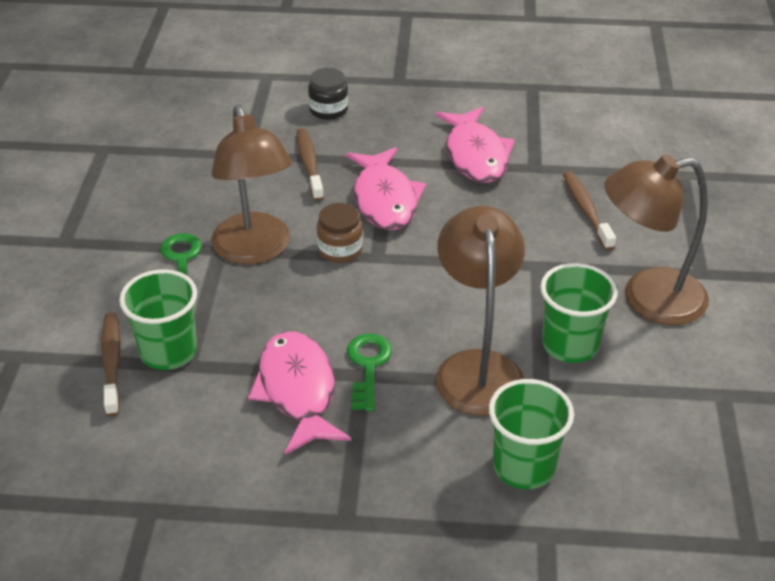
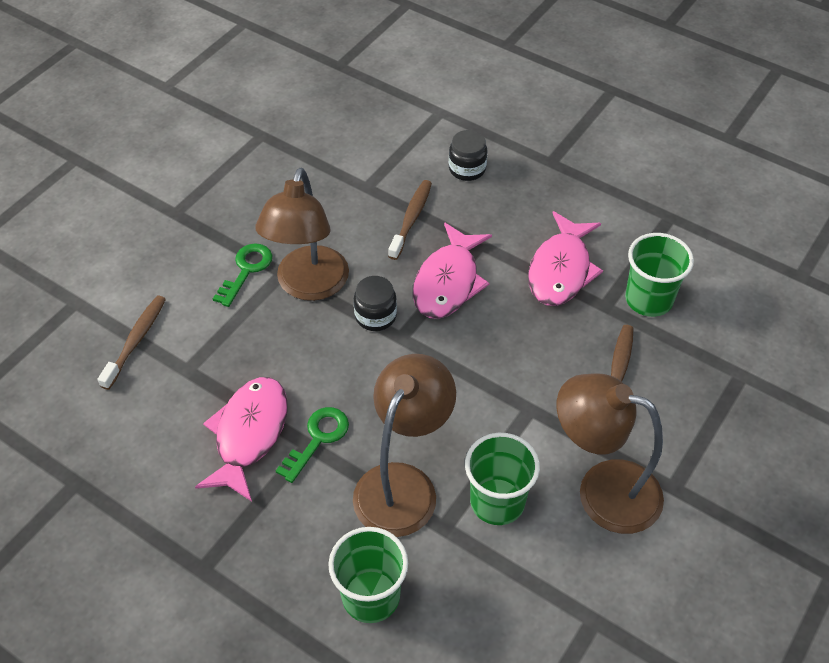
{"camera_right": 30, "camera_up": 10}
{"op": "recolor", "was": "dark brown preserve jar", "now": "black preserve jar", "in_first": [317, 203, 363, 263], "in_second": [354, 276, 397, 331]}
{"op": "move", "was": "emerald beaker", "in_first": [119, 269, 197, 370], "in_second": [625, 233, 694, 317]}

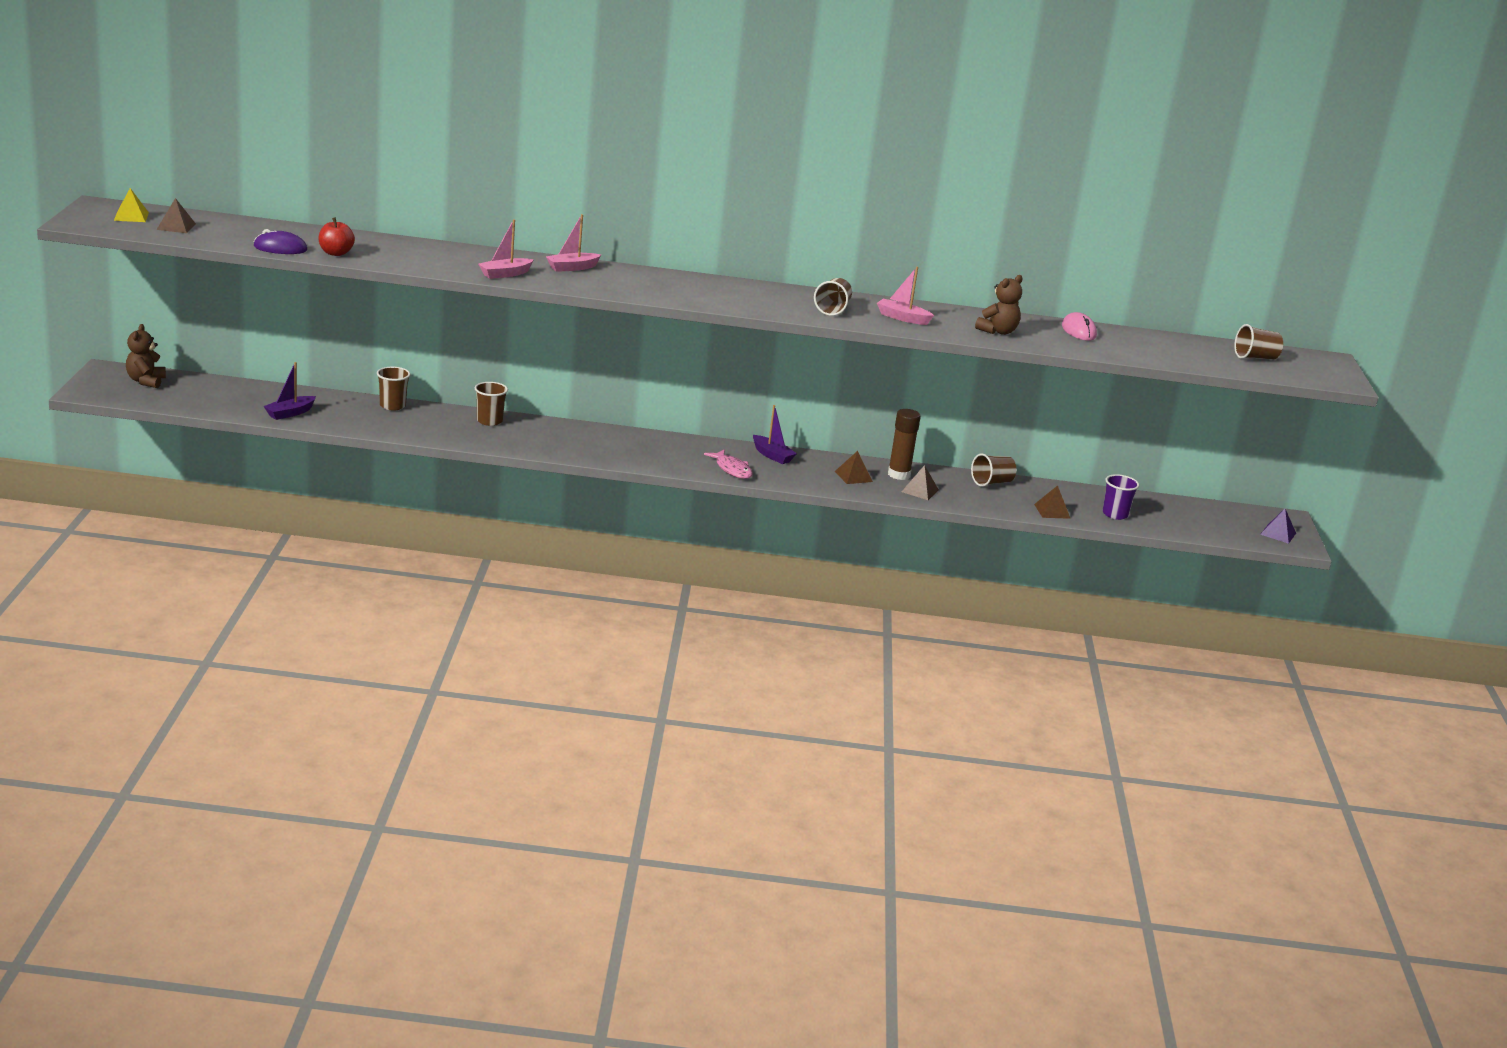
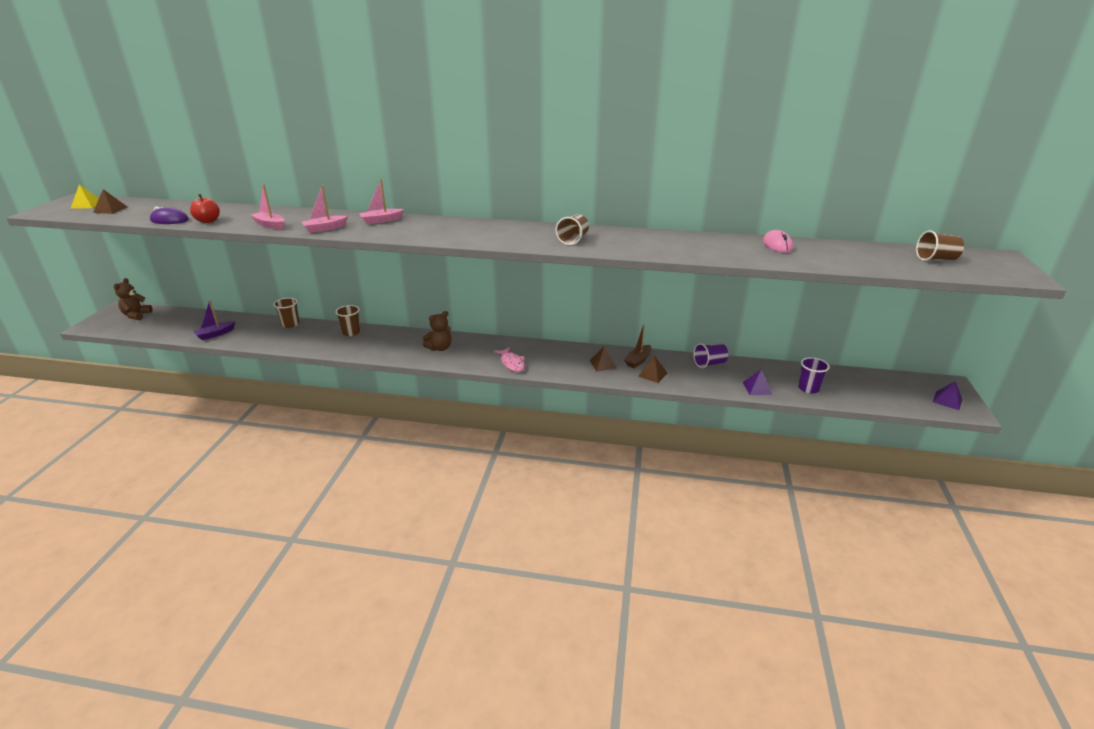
{"camera_right": 10, "camera_up": 5}
{"op": "move", "was": "pink boat", "in_first": [877, 267, 934, 325], "in_second": [250, 184, 285, 229]}
{"op": "move", "was": "dark brown teddy bear", "in_first": [975, 275, 1023, 335], "in_second": [423, 311, 451, 351]}
{"op": "delete", "was": "violet boat", "in_first": [753, 405, 797, 464]}
{"op": "replace", "was": "dark brown glue", "now": "dark brown boat", "in_first": [888, 409, 921, 480], "in_second": [624, 324, 651, 368]}
{"op": "recolor", "was": "dark brown beaker", "now": "violet beaker", "in_first": [971, 453, 1016, 487], "in_second": [693, 343, 728, 368]}
{"op": "recolor", "was": "dark brown pyramid", "now": "violet pyramid", "in_first": [1034, 485, 1071, 519], "in_second": [743, 369, 773, 395]}

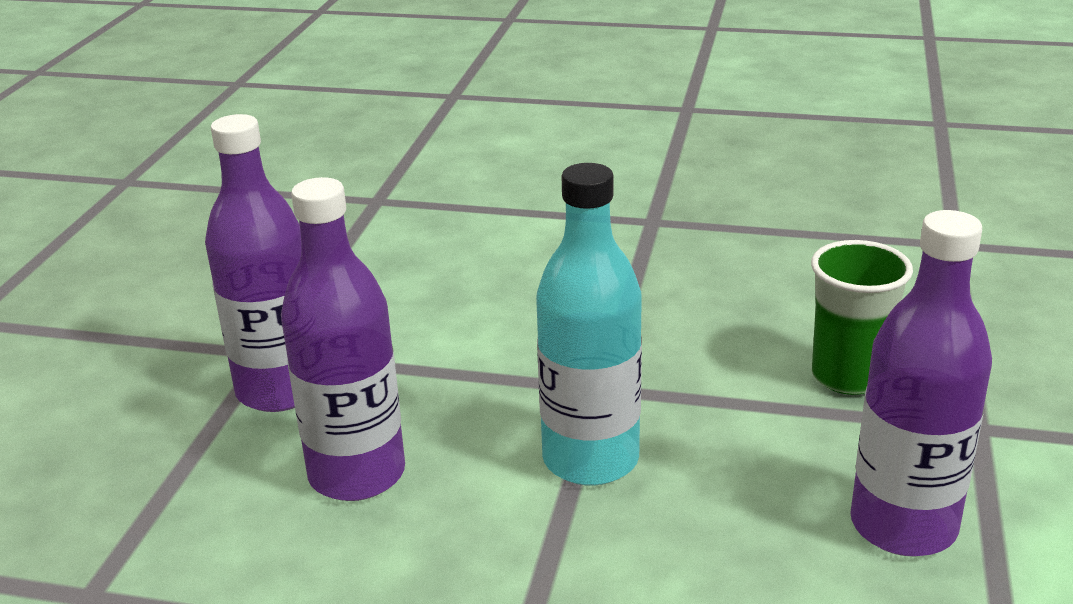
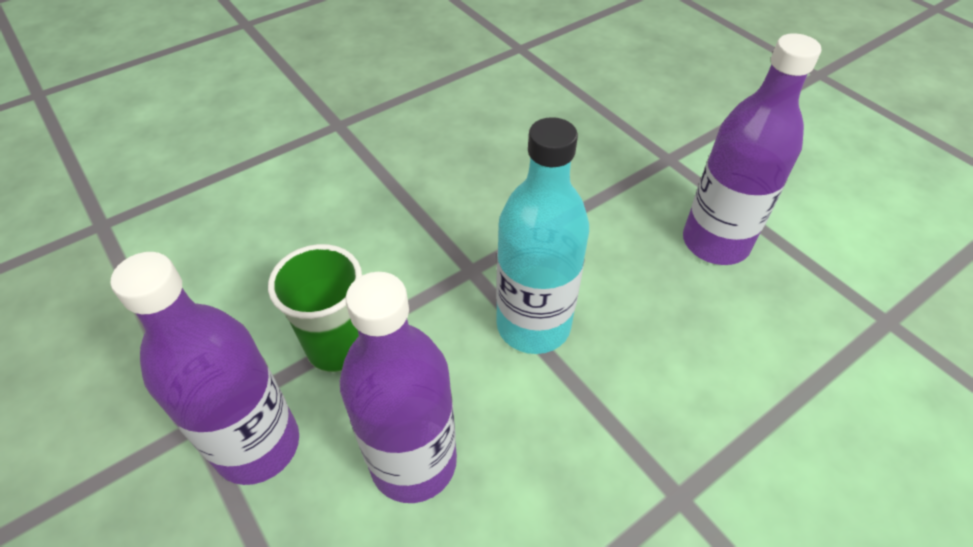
{"camera_right": -50, "camera_up": 20}
{"op": "move", "was": "emerald beaker", "in_first": [811, 240, 913, 395], "in_second": [268, 244, 362, 372]}

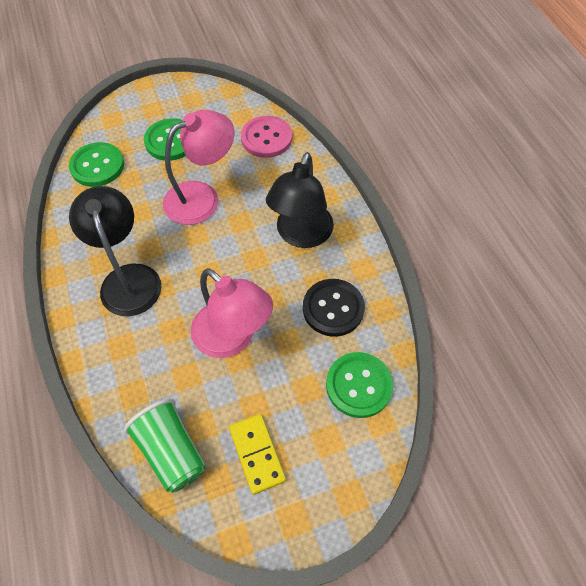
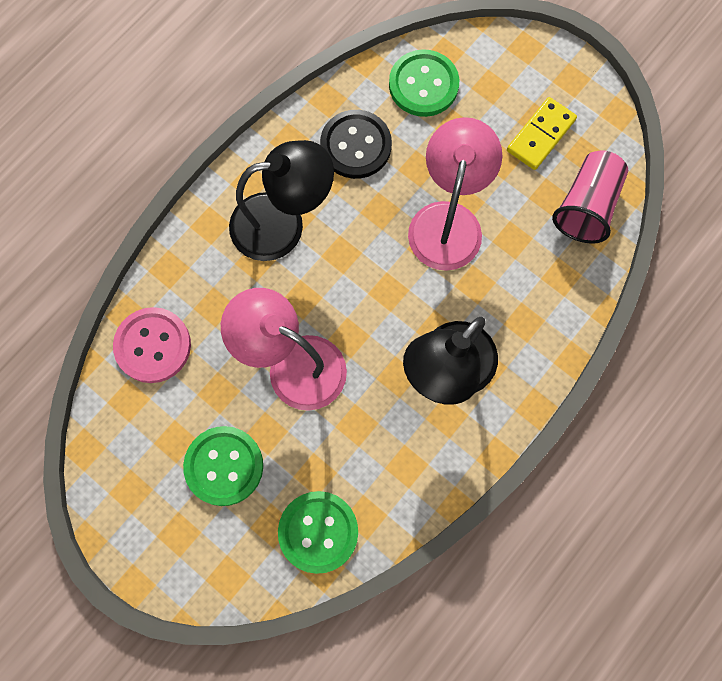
{"camera_right": -120, "camera_up": 15}
{"op": "recolor", "was": "emerald beaker", "now": "pink beaker", "in_first": [124, 399, 206, 493], "in_second": [552, 151, 628, 244]}

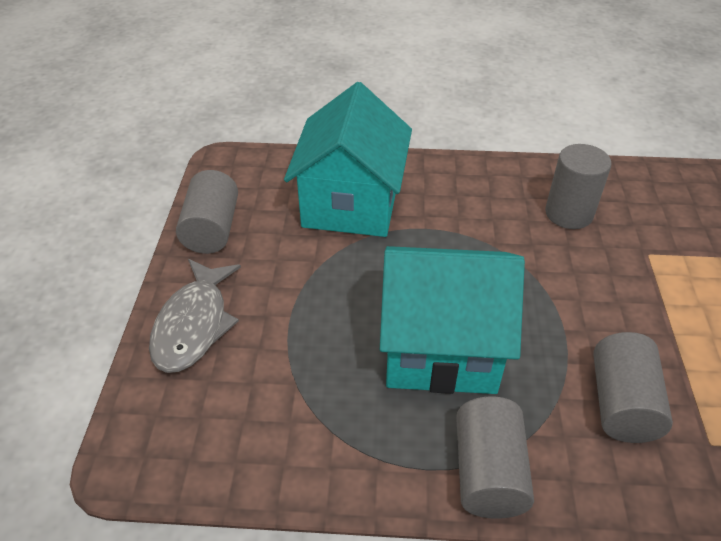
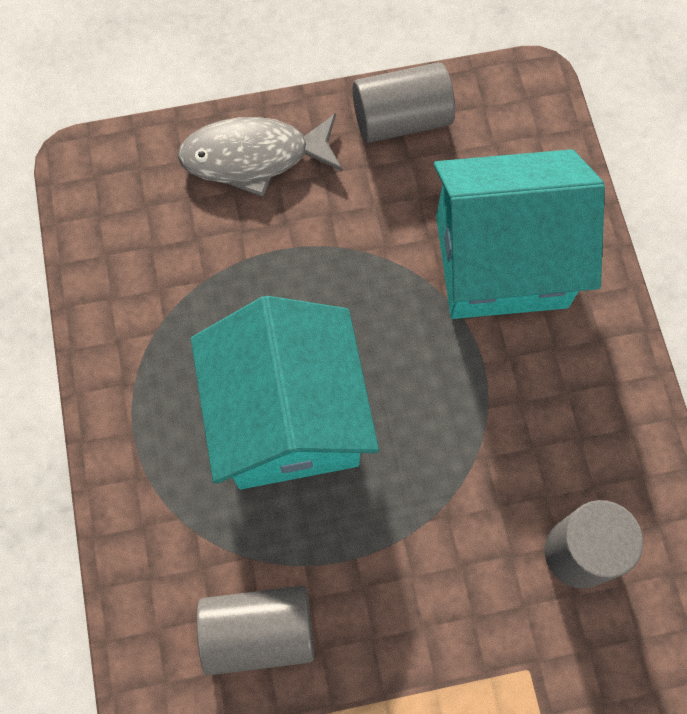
{"camera_right": 75, "camera_up": 25}
{"op": "delete", "was": "ash-grey solid cylinder", "in_first": [456, 396, 534, 519]}

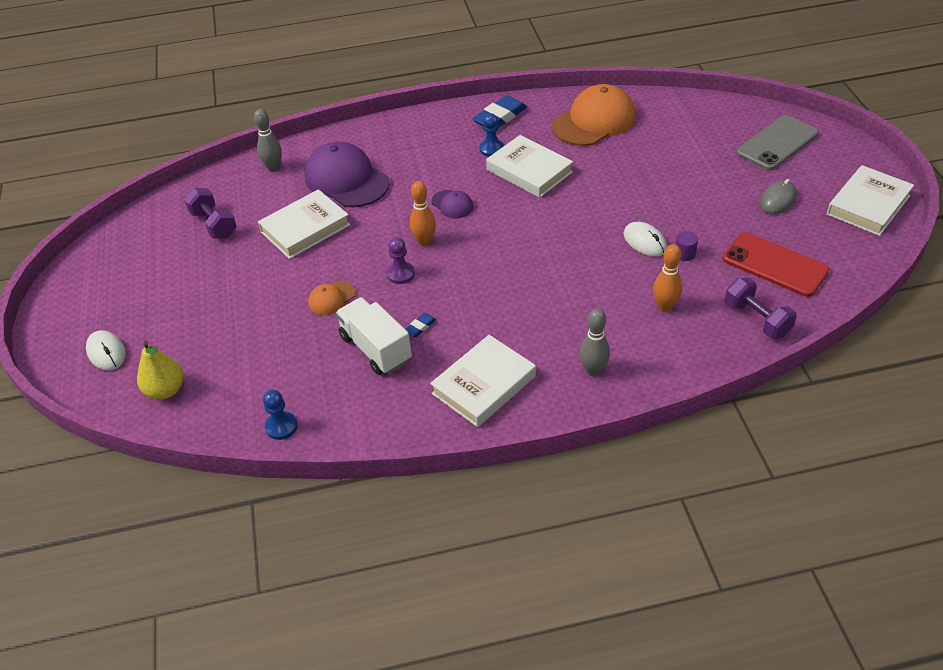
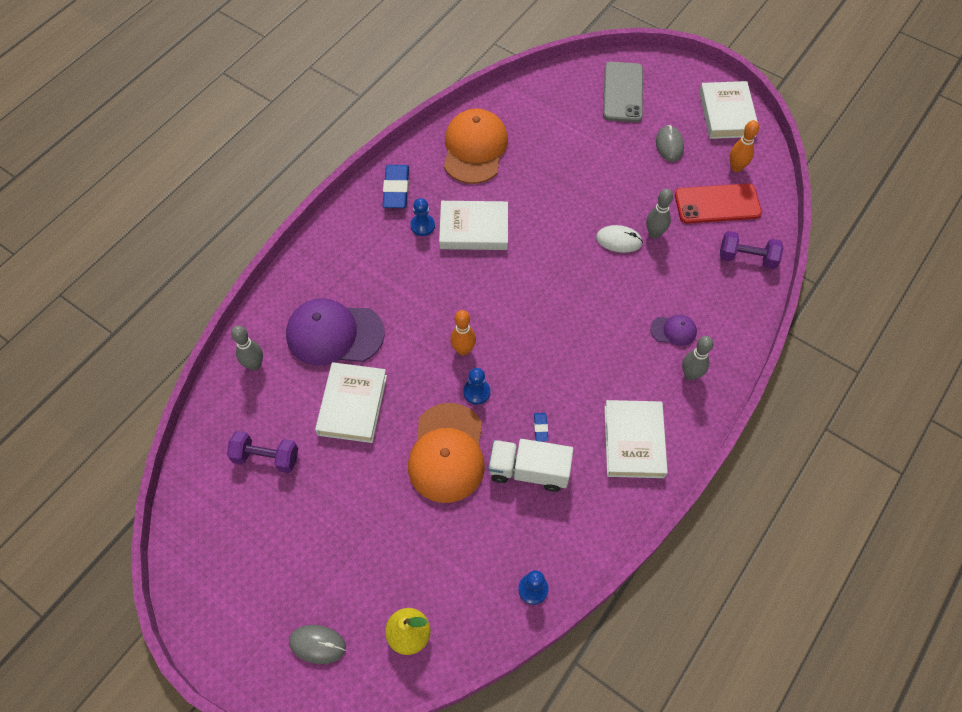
{"camera_right": -45, "camera_up": 15}
{"op": "move", "was": "violet baseball cap", "in_first": [431, 190, 473, 218], "in_second": [650, 315, 697, 346]}
{"op": "replace", "was": "violet solid cylinder", "now": "ash-grey bowling pin", "in_first": [675, 231, 698, 261], "in_second": [646, 189, 673, 239]}
{"op": "recolor", "was": "violet pawn", "now": "royal blue pawn", "in_first": [387, 237, 415, 284], "in_second": [463, 368, 490, 405]}
{"op": "move", "was": "orange-coloured bowling pin", "in_first": [653, 244, 682, 312], "in_second": [730, 120, 759, 172]}
{"op": "resize", "was": "orange-coloured baseball cap", "in_first": [308, 281, 355, 315], "in_second": [408, 403, 485, 503], "ratio": 2.13}
{"op": "recolor", "was": "snow-white mouse", "now": "ash-grey mouse", "in_first": [86, 330, 126, 370], "in_second": [289, 625, 346, 664]}

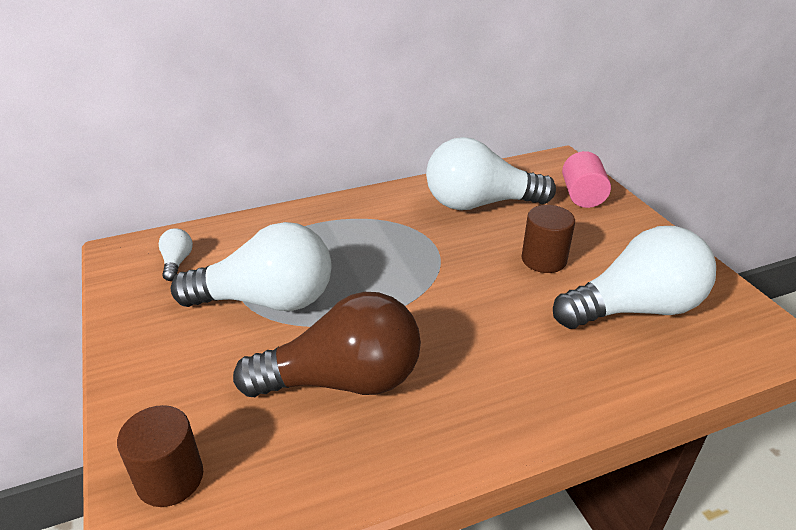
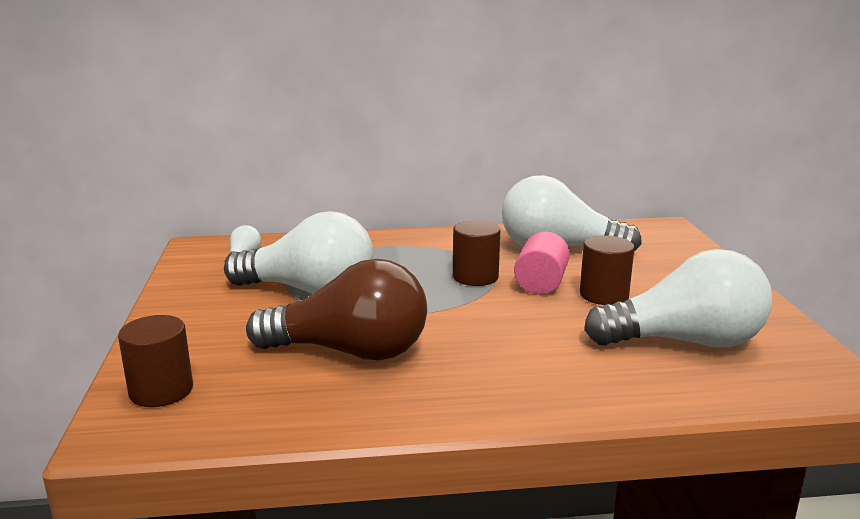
{"camera_right": 15, "camera_up": -15}
{"op": "move", "was": "pink solid cylinder", "in_first": [562, 151, 611, 208], "in_second": [514, 232, 570, 294]}
{"op": "insert", "now": "dark brown solid cylinder", "in_second": [453, 220, 500, 286]}

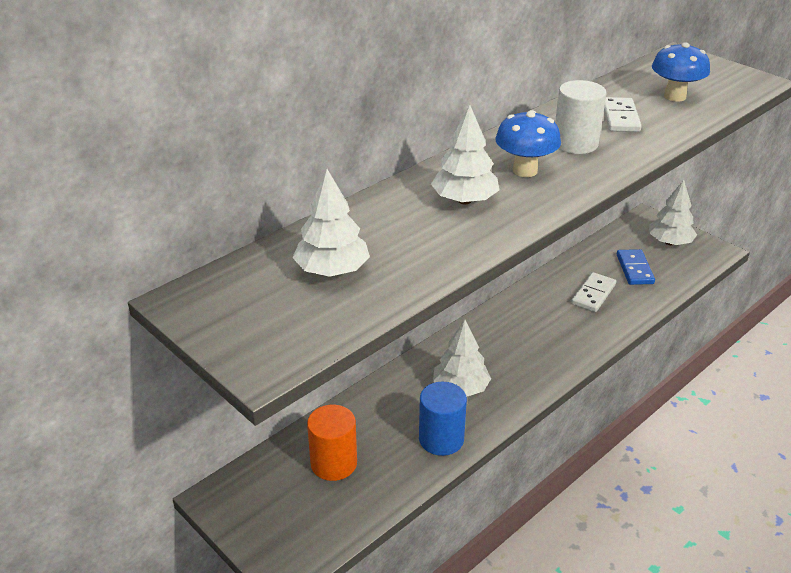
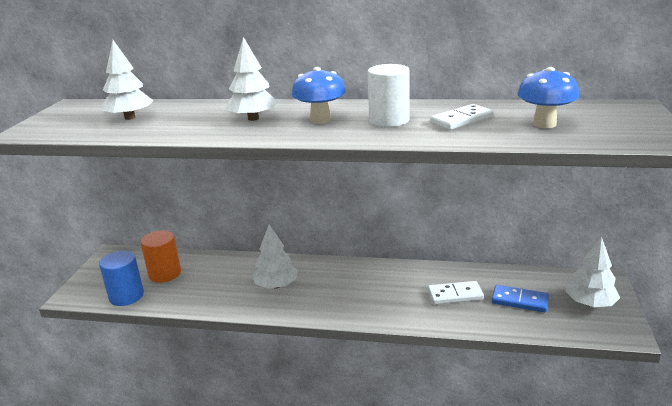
{"camera_right": 55, "camera_up": -10}
{"op": "rotate", "was": "royal blue domino piece", "in_first": [617, 249, 655, 285], "in_second": [492, 285, 549, 312], "clockwise": 60}
{"op": "move", "was": "royal blue solid cylinder", "in_first": [419, 382, 467, 456], "in_second": [99, 251, 144, 306]}

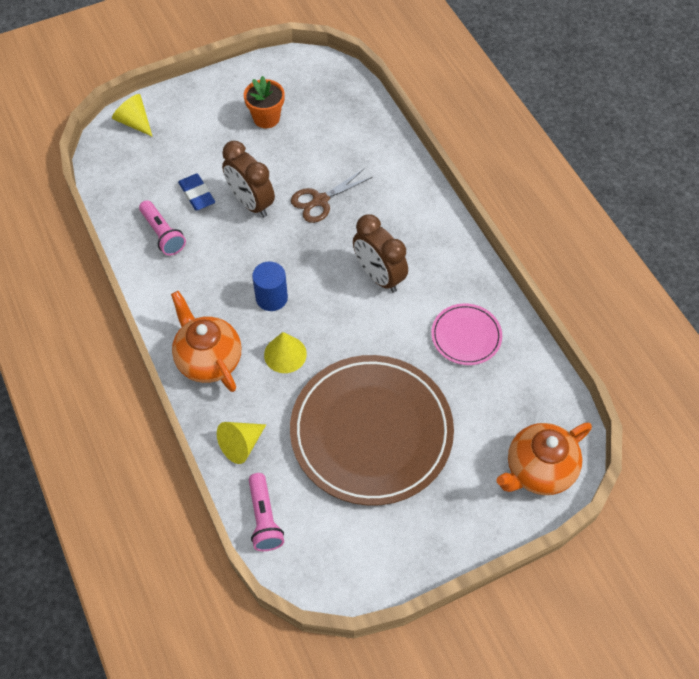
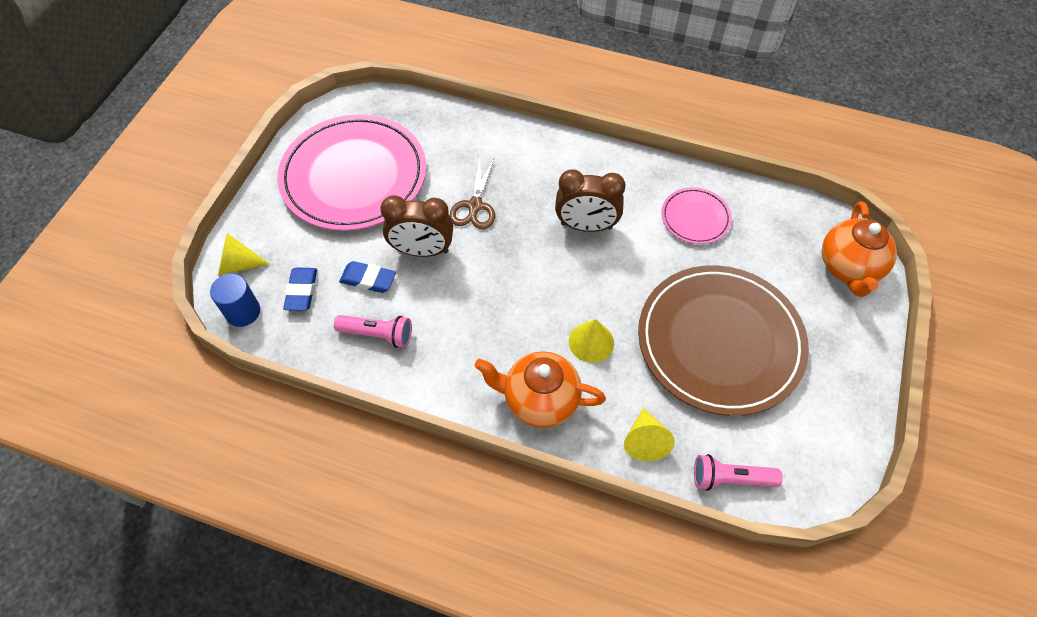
{"camera_right": -45, "camera_up": 0}
{"op": "replace", "was": "orange-coloured plant pot", "now": "pink plate", "in_first": [244, 76, 285, 128], "in_second": [277, 114, 426, 231]}
{"op": "move", "was": "royal blue solid cylinder", "in_first": [252, 261, 288, 311], "in_second": [210, 274, 260, 327]}
{"op": "rotate", "was": "pink torch", "in_first": [249, 473, 284, 551], "in_second": [694, 454, 783, 491], "clockwise": 150}
{"op": "insert", "now": "royal blue gum eraser", "in_second": [283, 267, 317, 311]}

